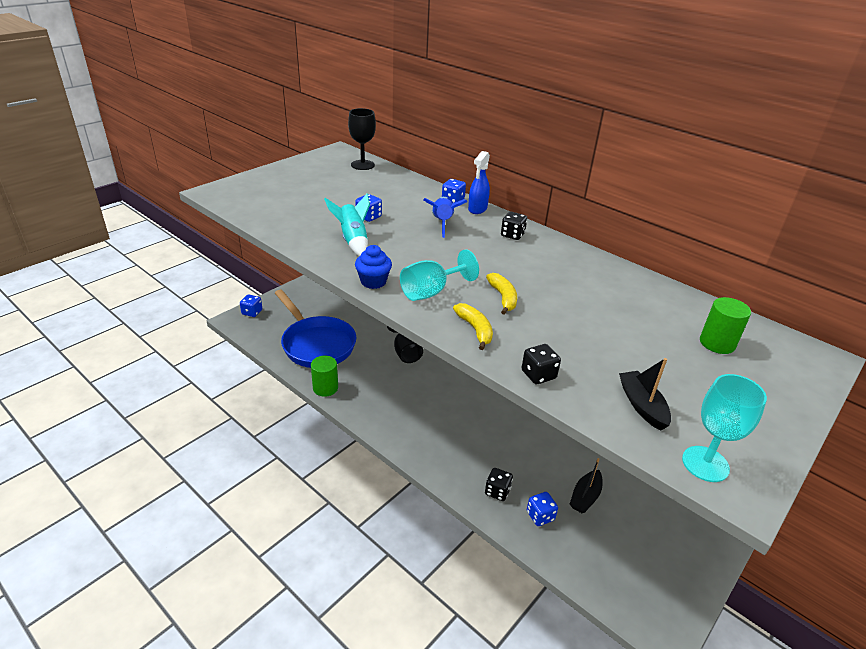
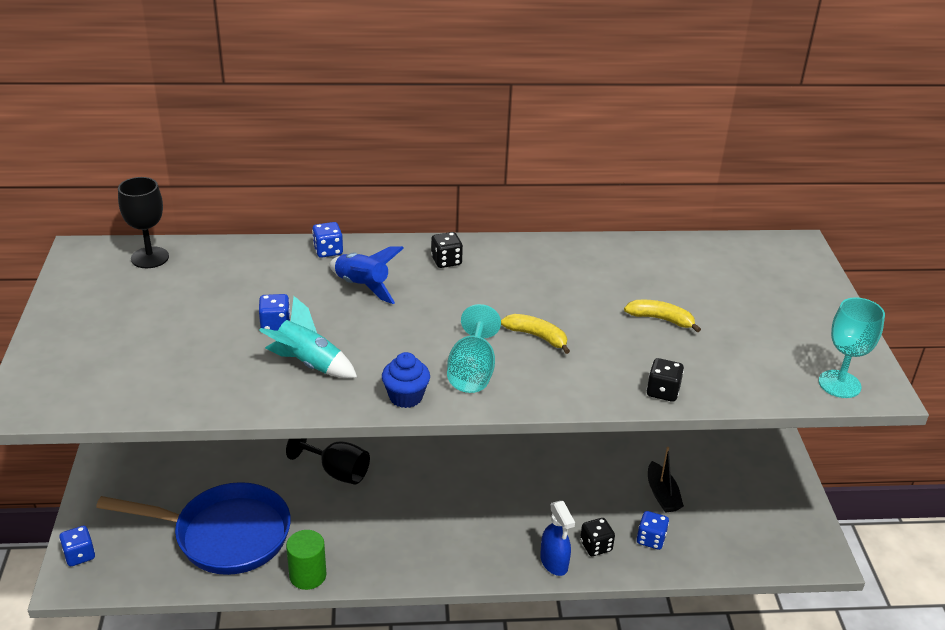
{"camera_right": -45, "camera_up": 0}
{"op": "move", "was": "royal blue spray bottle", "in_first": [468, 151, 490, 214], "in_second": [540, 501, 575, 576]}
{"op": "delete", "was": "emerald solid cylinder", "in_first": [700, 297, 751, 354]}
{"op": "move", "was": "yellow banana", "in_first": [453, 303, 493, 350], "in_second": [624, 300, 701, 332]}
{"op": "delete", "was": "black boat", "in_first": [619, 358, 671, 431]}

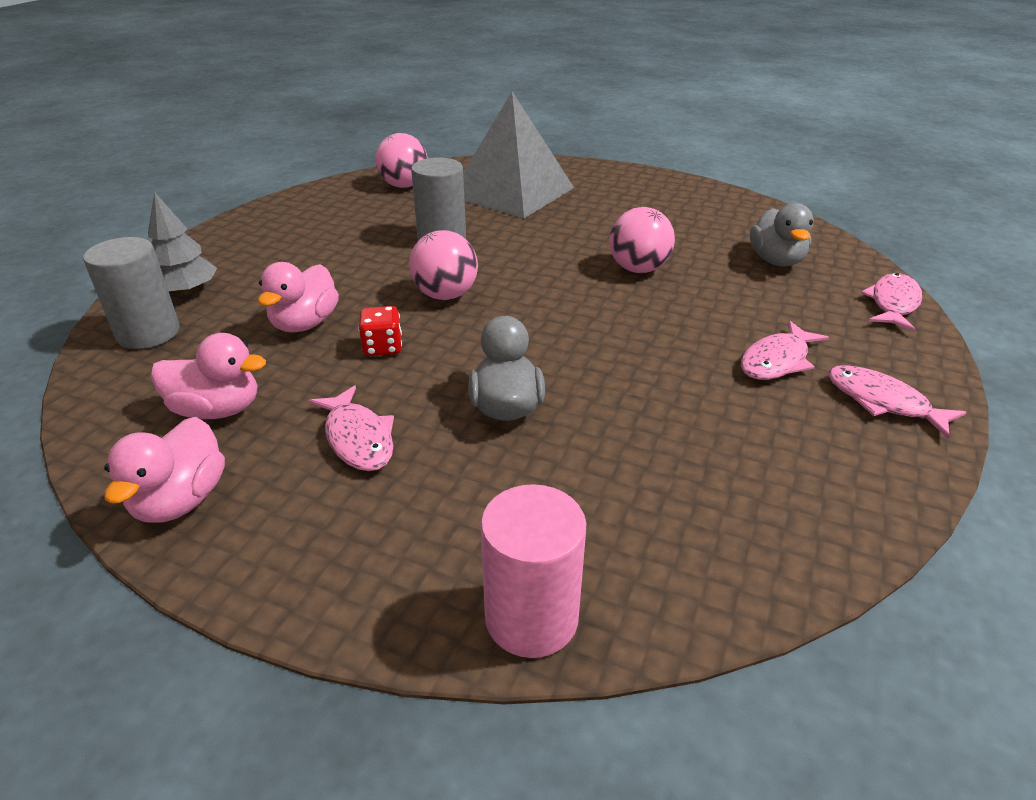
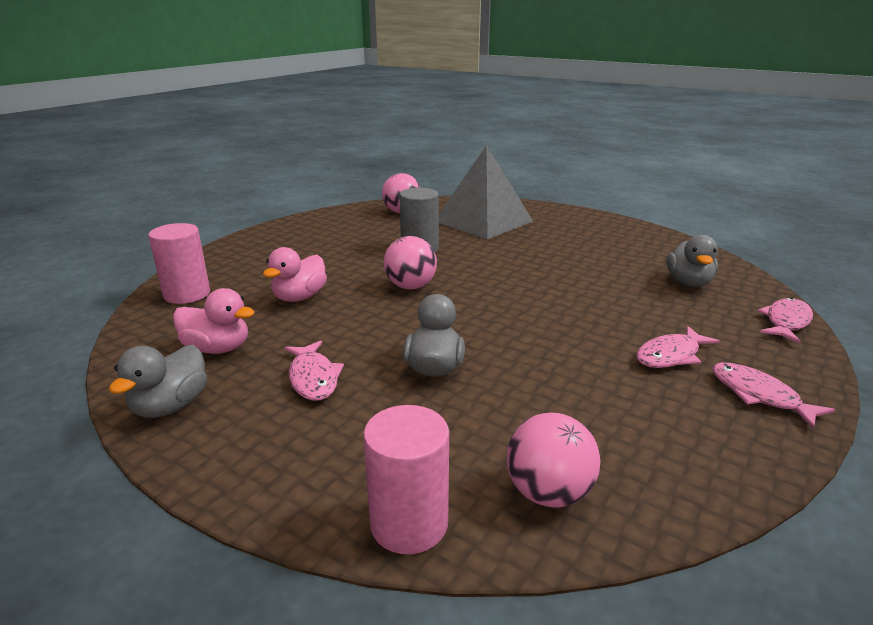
{"camera_right": 10, "camera_up": -10}
{"op": "delete", "was": "ash-grey fir tree", "in_first": [148, 192, 217, 295]}
{"op": "move", "was": "pink sphere", "in_first": [609, 207, 675, 273], "in_second": [507, 413, 601, 508]}
{"op": "recolor", "was": "ash-grey solid cylinder", "now": "pink solid cylinder", "in_first": [83, 237, 180, 349], "in_second": [148, 223, 210, 304]}
{"op": "delete", "was": "crimson dice", "in_first": [358, 306, 402, 356]}
{"op": "recolor", "was": "pink rubber duck", "now": "ash-grey rubber duck", "in_first": [104, 417, 225, 523], "in_second": [109, 345, 207, 418]}

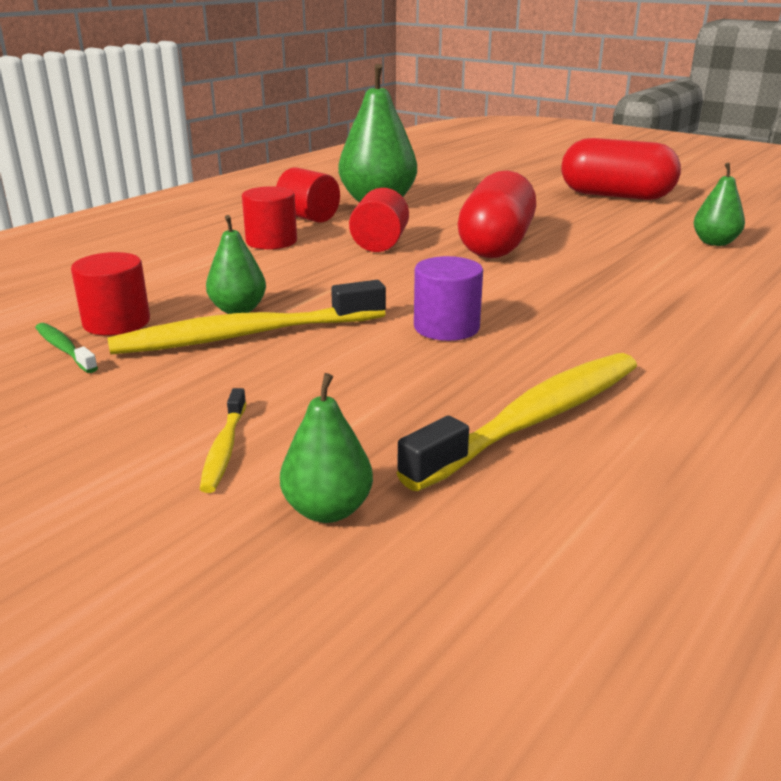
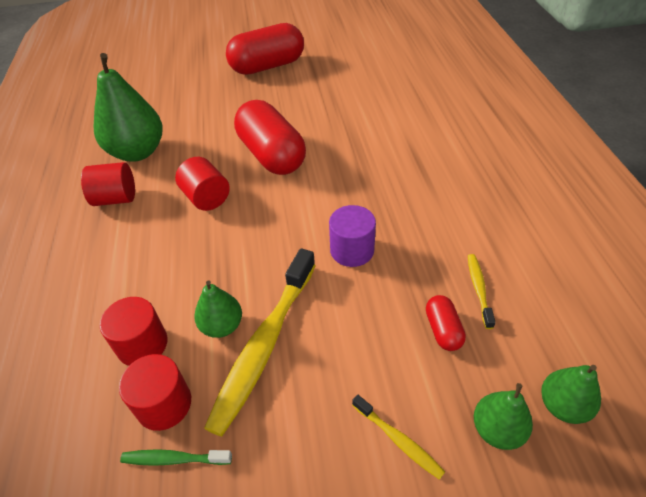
{"camera_right": -45, "camera_up": 20}
{"op": "move", "was": "emerald toy pear", "in_first": [694, 163, 745, 246], "in_second": [541, 365, 601, 424]}
{"op": "move", "was": "crimson solid cylinder", "in_first": [242, 186, 297, 249], "in_second": [100, 297, 167, 366]}
{"op": "resize", "was": "yellow tooth brush", "in_first": [397, 353, 637, 491], "in_second": [468, 254, 496, 329], "ratio": 0.46}
{"op": "insert", "now": "crimson capsule", "in_second": [426, 295, 466, 351]}

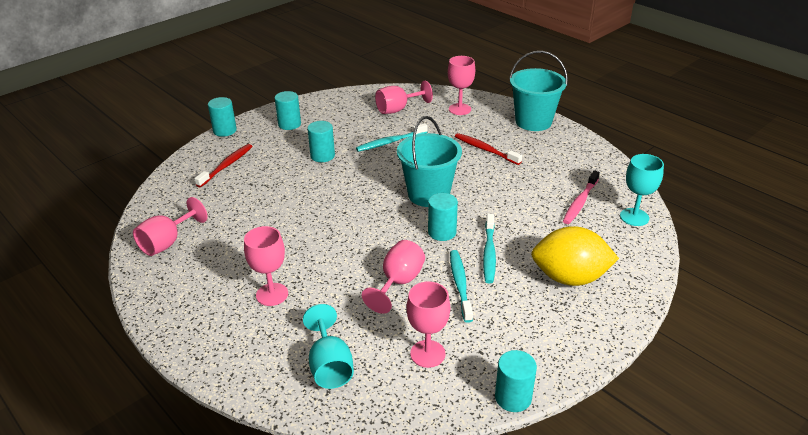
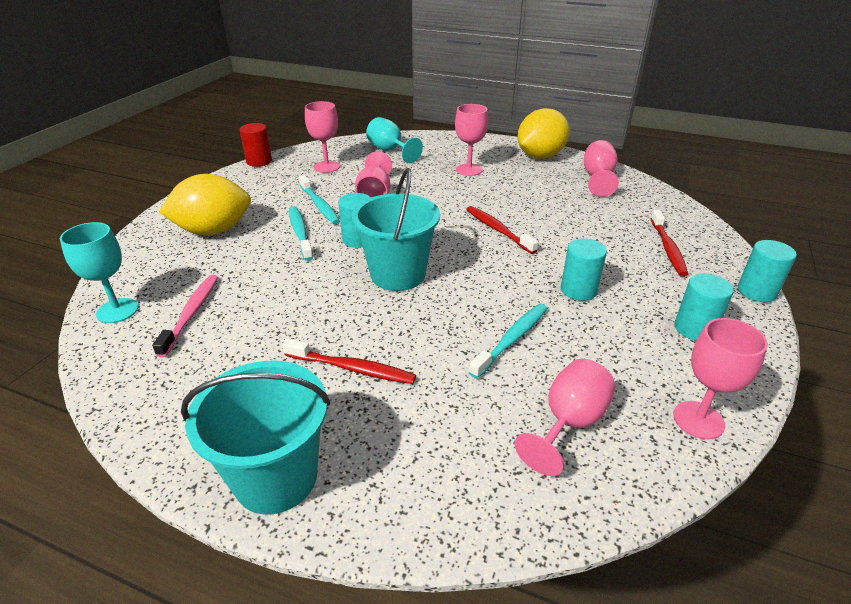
{"camera_right": 155, "camera_up": 0}
{"op": "move", "was": "pink goblet", "in_first": [448, 56, 475, 115], "in_second": [673, 318, 768, 440]}
{"op": "recolor", "was": "aqua solid cylinder", "now": "crimson solid cylinder", "in_first": [495, 350, 537, 412], "in_second": [240, 123, 272, 167]}
{"op": "insert", "now": "yellow citrus fruit", "in_second": [518, 108, 570, 159]}
{"op": "insert", "now": "crimson tooth brush", "in_second": [466, 206, 539, 254]}

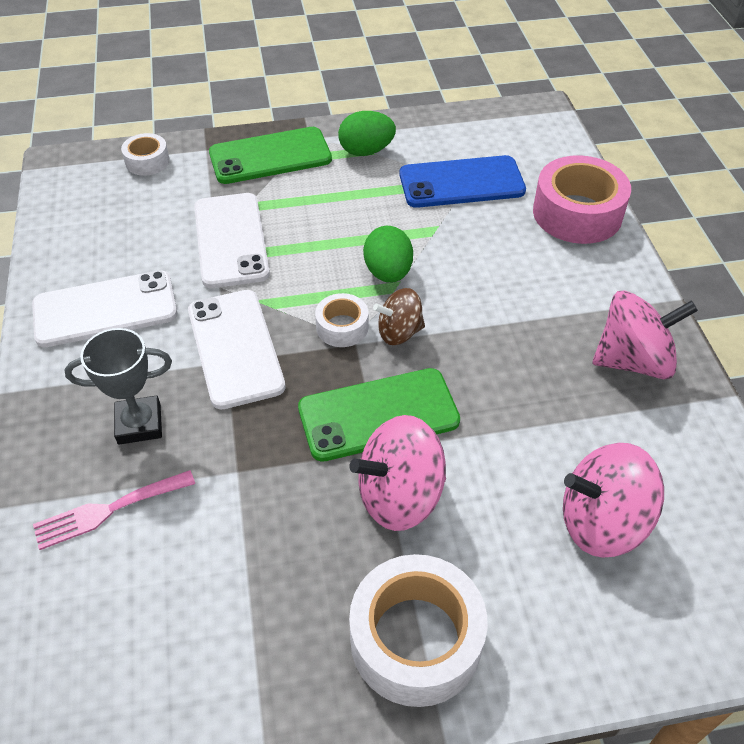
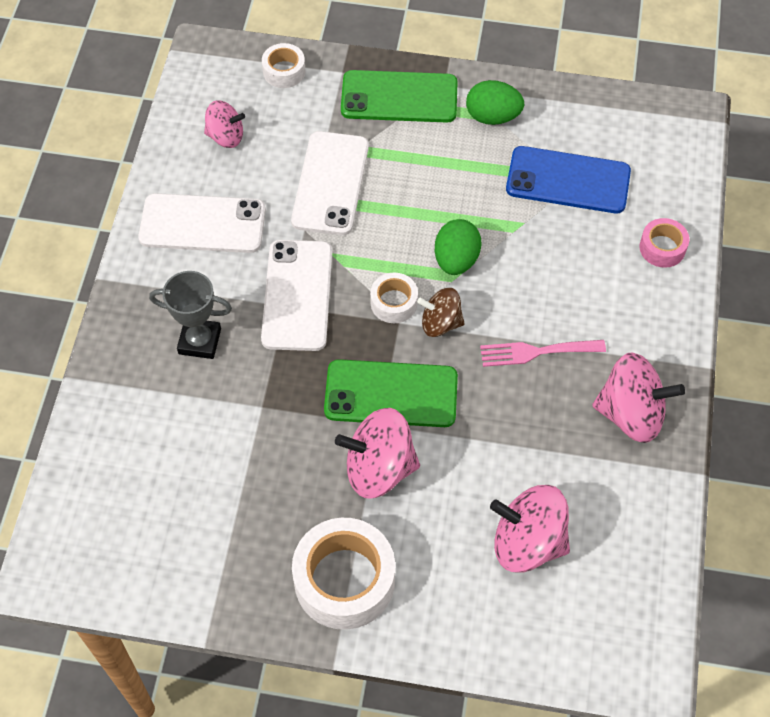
{"camera_right": 20, "camera_up": 10}
{"op": "resize", "was": "pink sticky tape", "in_first": [533, 155, 631, 244], "in_second": [640, 218, 689, 268], "ratio": 0.52}
{"op": "move", "was": "pink dinner fork", "in_first": [33, 470, 195, 550], "in_second": [480, 340, 606, 367]}
{"op": "insert", "now": "pink toy top", "in_second": [204, 100, 245, 148]}

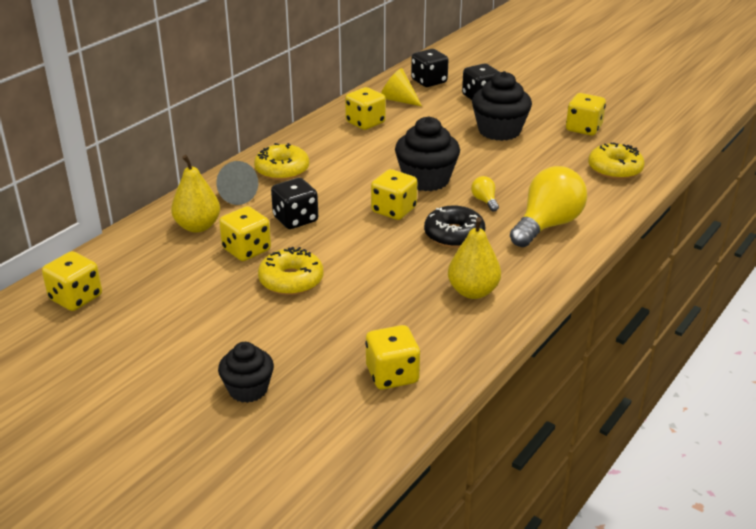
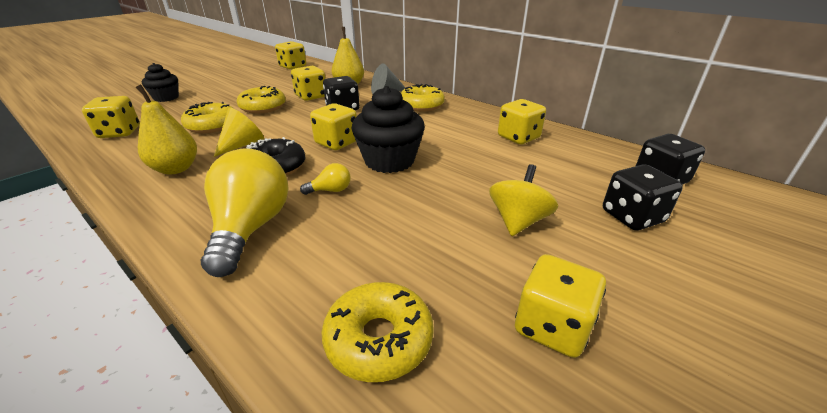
{"camera_right": 95, "camera_up": 0}
{"op": "move", "was": "yellow cone shape", "in_first": [381, 68, 422, 106], "in_second": [214, 108, 264, 157]}
{"op": "replace", "was": "black fairy cake", "now": "yellow toy top", "in_first": [472, 71, 532, 141], "in_second": [489, 164, 558, 236]}
{"op": "rotate", "was": "yellow bulb", "in_first": [510, 166, 587, 247], "in_second": [201, 148, 289, 277], "clockwise": -135}
{"op": "insert", "now": "yellow doughnut", "in_second": [181, 102, 233, 133]}

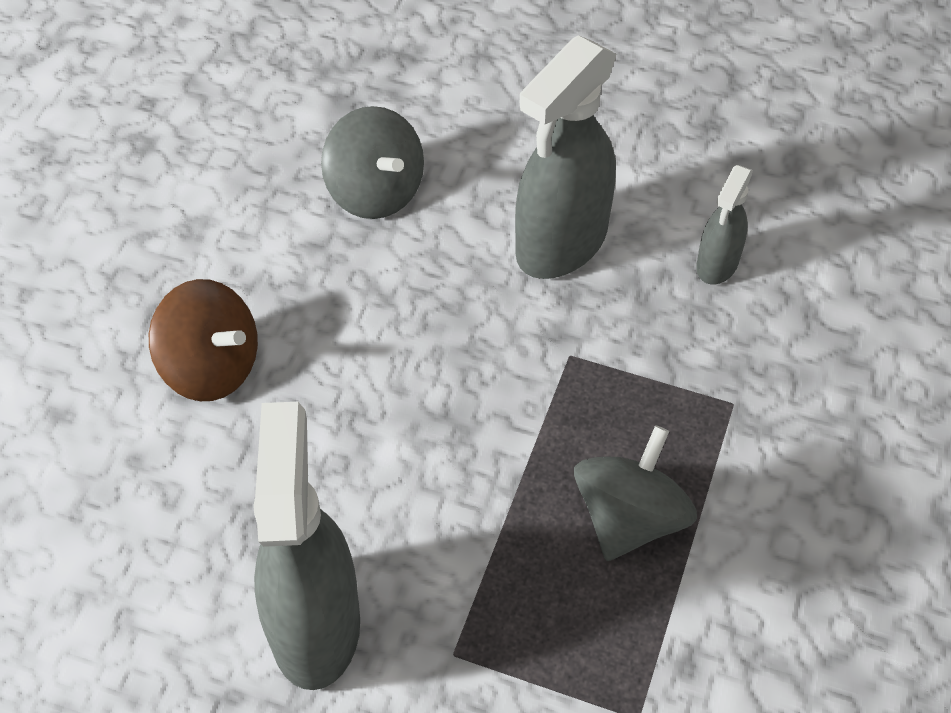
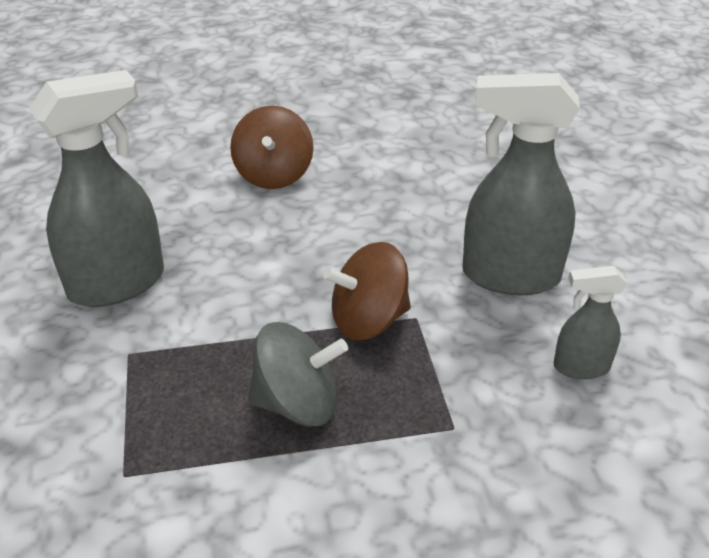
{"camera_right": 60, "camera_up": -15}
{"op": "delete", "was": "ash-grey toy top", "in_first": [321, 106, 424, 219]}
{"op": "insert", "now": "dark brown toy top", "in_second": [323, 242, 411, 340]}

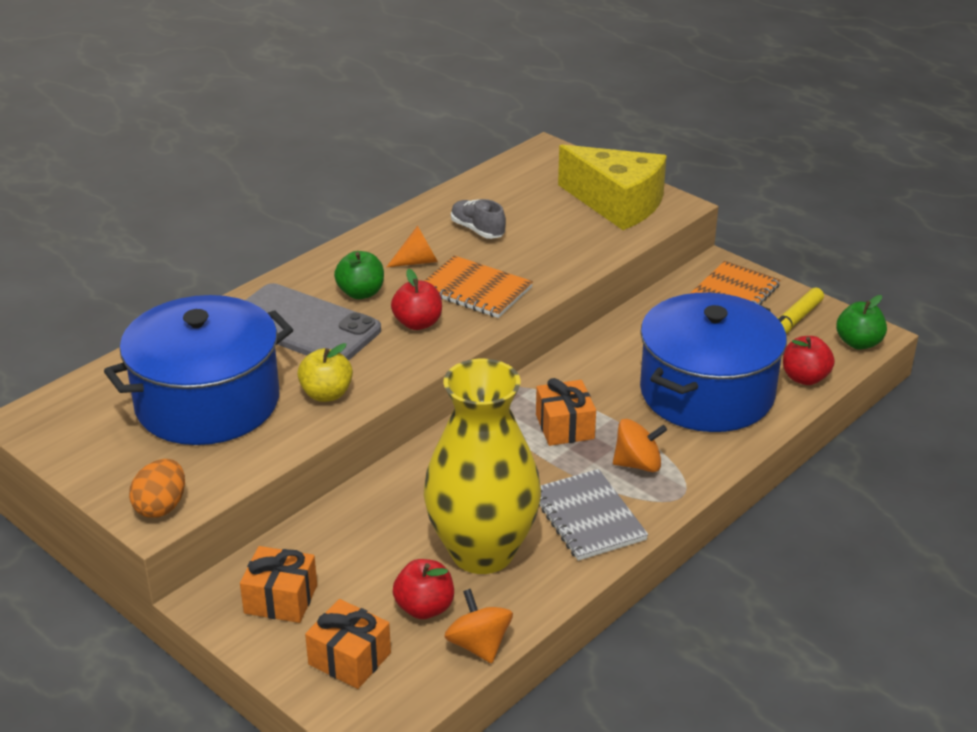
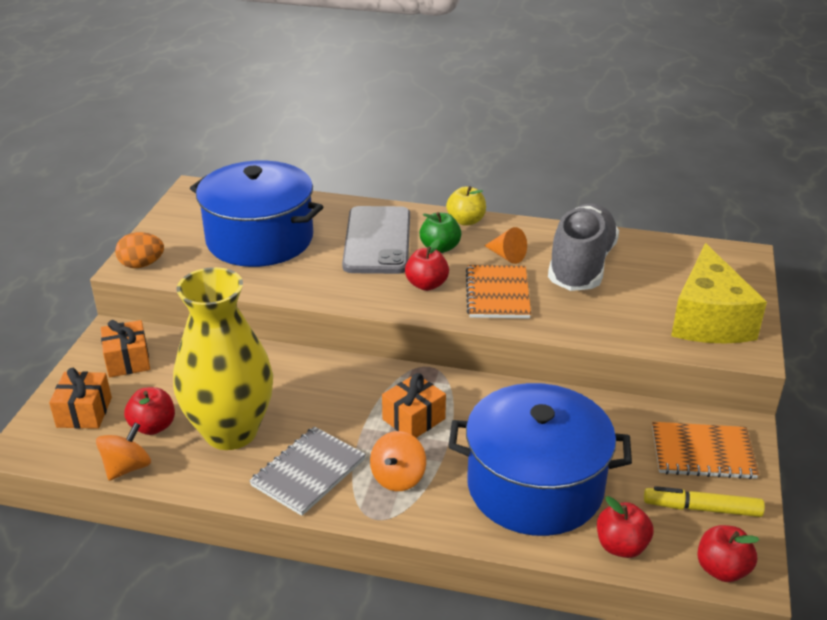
{"camera_right": 60, "camera_up": 0}
{"op": "resize", "was": "ash-grey lace-up shoe", "in_first": [451, 199, 506, 239], "in_second": [548, 203, 619, 291], "ratio": 2.12}
{"op": "recolor", "was": "emerald apple", "now": "crimson apple", "in_first": [836, 295, 887, 350], "in_second": [697, 525, 759, 582]}
{"op": "move", "was": "yellow apple", "in_first": [297, 343, 353, 402], "in_second": [446, 186, 486, 226]}
{"op": "rotate", "was": "orange-coloured toy top", "in_first": [613, 419, 667, 472], "in_second": [370, 431, 426, 491], "clockwise": 60}

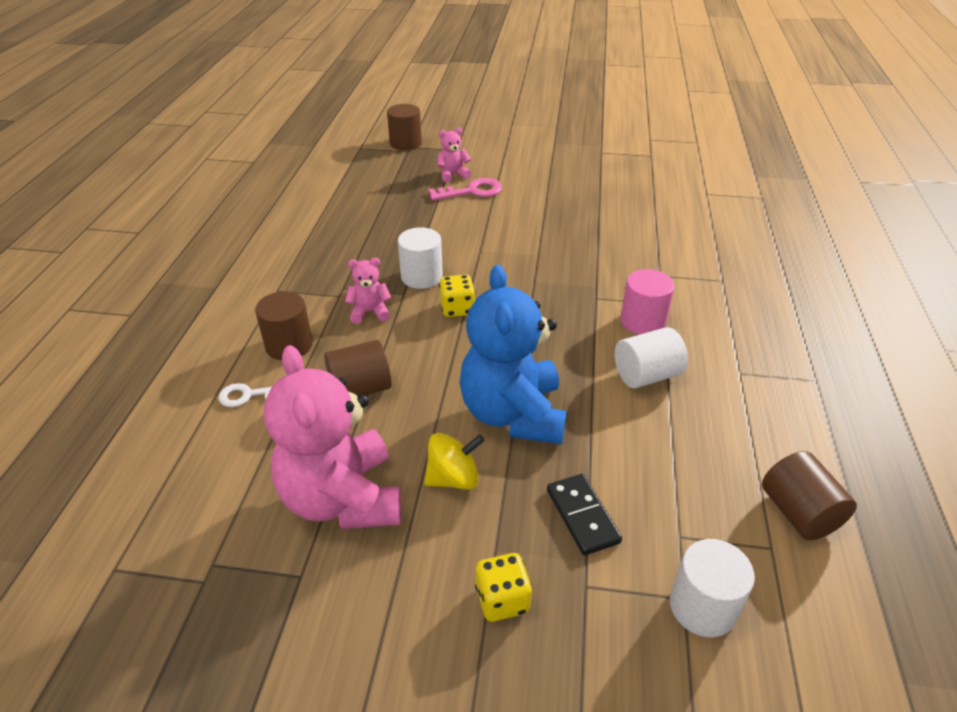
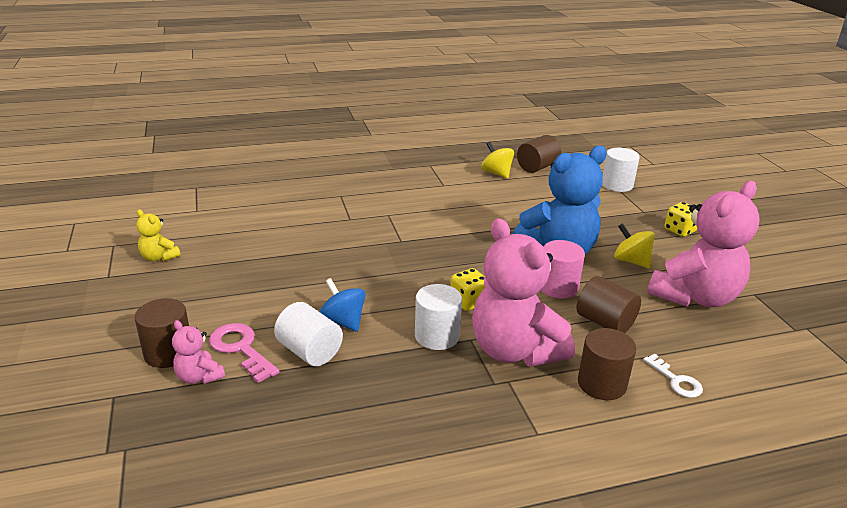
{"camera_right": -115, "camera_up": -10}
{"op": "move", "was": "dark brown solid cylinder", "in_first": [387, 104, 422, 151], "in_second": [134, 298, 189, 368]}
{"op": "resize", "was": "pink teddy bear", "in_first": [345, 258, 391, 324], "in_second": [472, 218, 575, 367], "ratio": 2.26}
{"op": "move", "was": "pink solid cylinder", "in_first": [621, 269, 675, 335], "in_second": [541, 240, 585, 299]}
{"op": "move", "was": "snow-white solid cylinder", "in_first": [615, 327, 688, 389], "in_second": [274, 302, 343, 366]}
{"op": "delete", "was": "black domino piece", "in_first": [547, 474, 622, 555]}
{"op": "insert", "now": "yellow toy top", "in_second": [481, 142, 514, 179]}
{"op": "insert", "now": "yellow teddy bear", "in_second": [136, 209, 180, 261]}
{"op": "insert", "now": "royal blue toy top", "in_second": [320, 278, 366, 332]}

